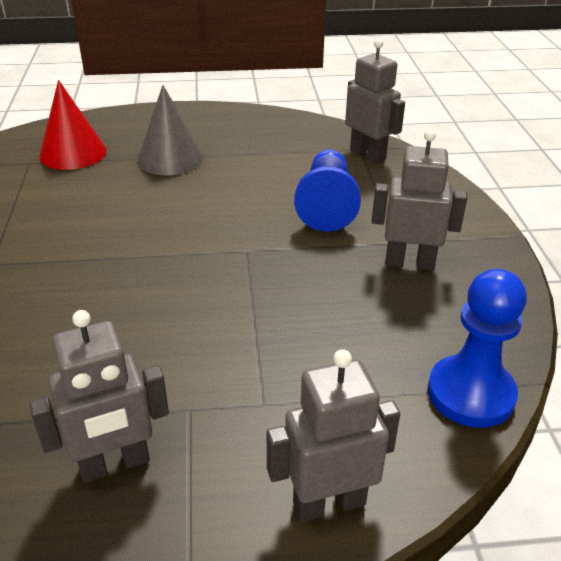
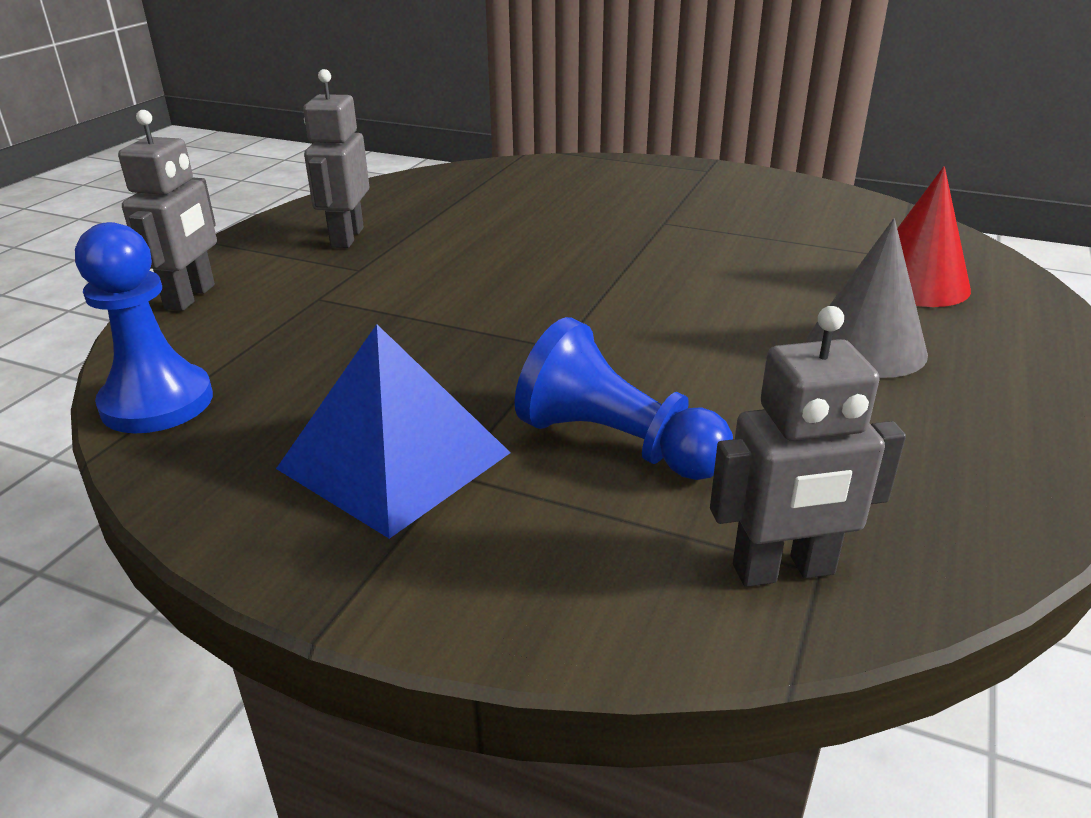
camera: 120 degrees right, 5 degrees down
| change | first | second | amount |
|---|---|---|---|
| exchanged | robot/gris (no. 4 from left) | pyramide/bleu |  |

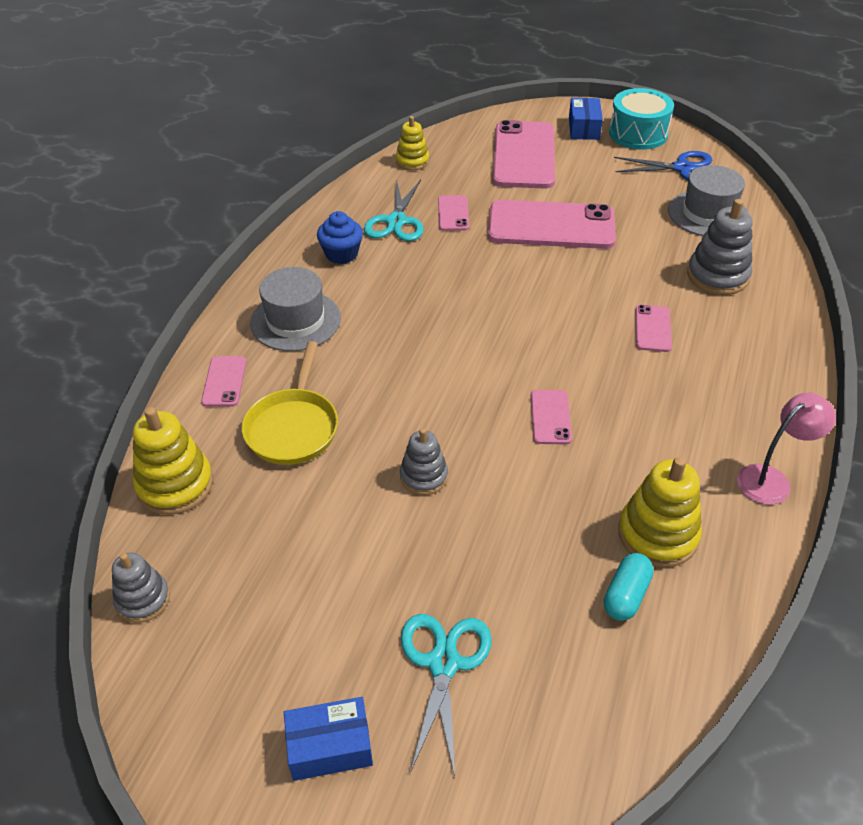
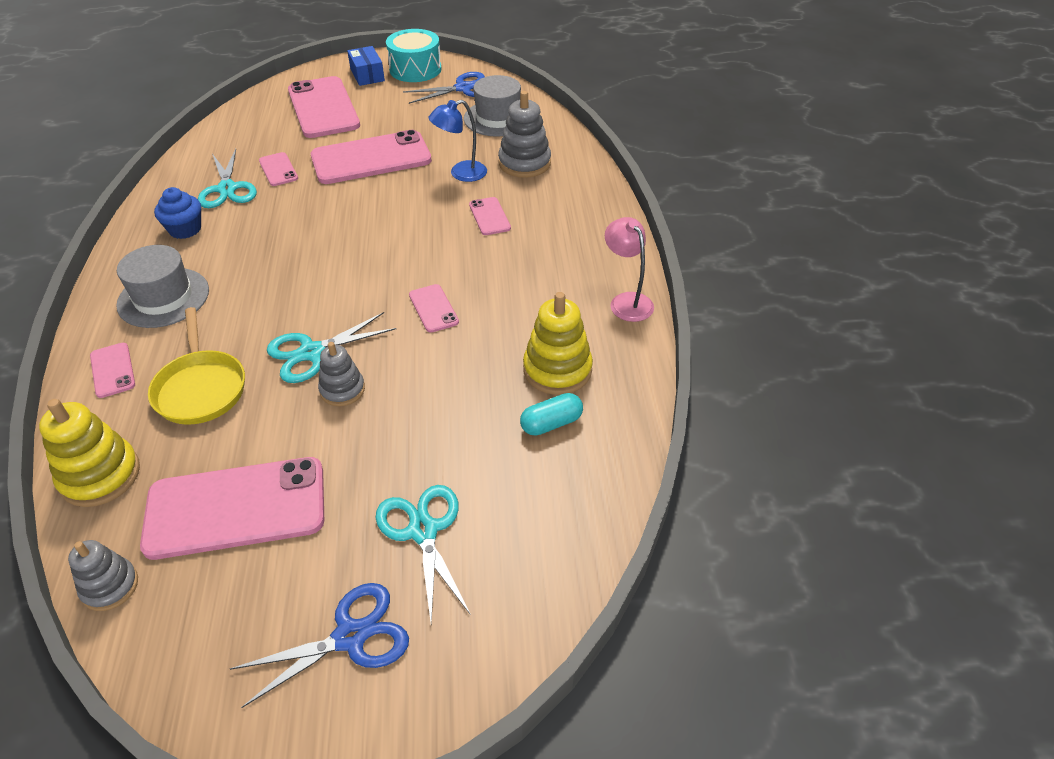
camera: 25 degrees left, 0 degrees up
| change | first | second | amount |
|---|---|---|---|
| missing | jouet à empiler/jaune (no. 2 from left) |  |  |
| appeared |  | téléphone/rose (no. 2 from left) |  |
| appeared |  | ciseaux/turquoise (no. 2 from left) |  |
| appeared |  | lampe/bleu |  |
| exchanged | boîte/bleu (no. 1 from left) | ciseaux/bleu (no. 1 from left) |  |
| spun | gélule/turquoise |  | 60 degrees clockwise |
| spun | lampe/rose |  | 60 degrees counterclockwise |

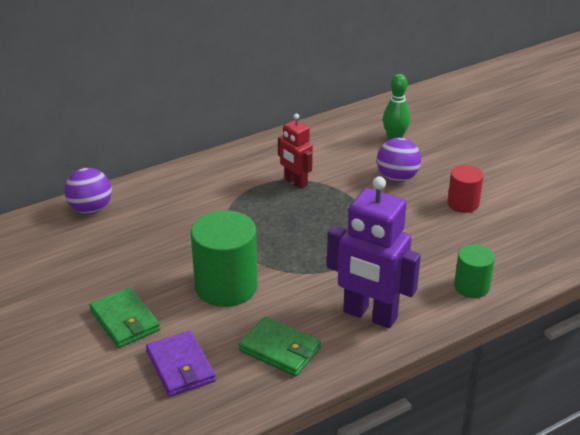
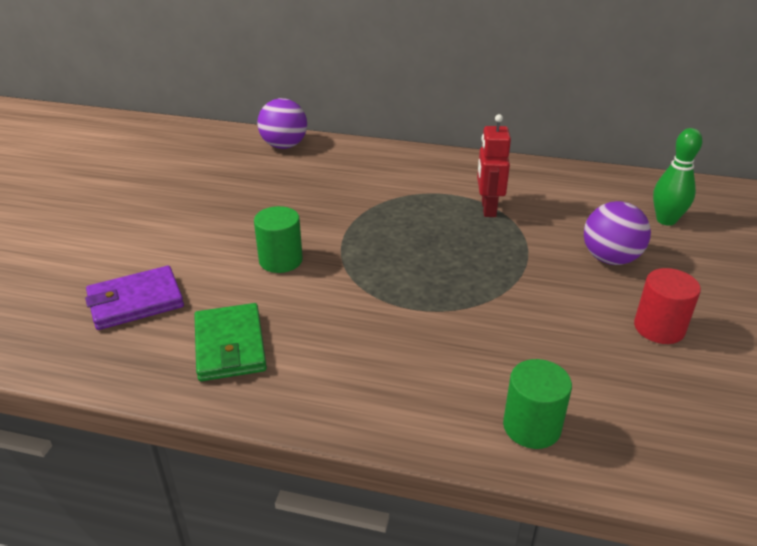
camera: 45 degrees right, 0 degrees up
| change | first | second | amount |
|---|---|---|---|
| missing | portefeuille/vert (no. 1 from left) |  |  |
| missing | robot/violet |  |  |
| spun | portefeuille/violet |  | 45 degrees clockwise |
| size | cylindre/vert (no. 1 from left) |  | x0.56 |

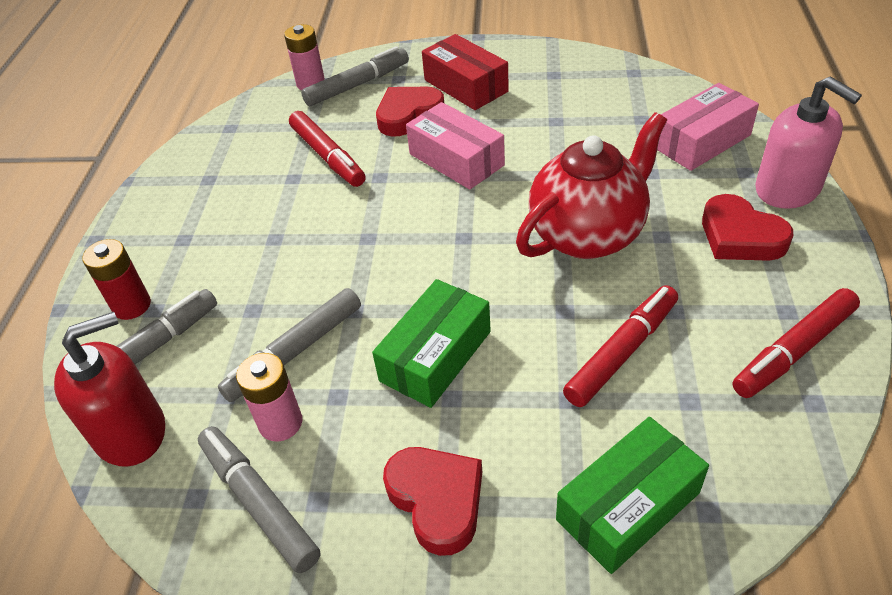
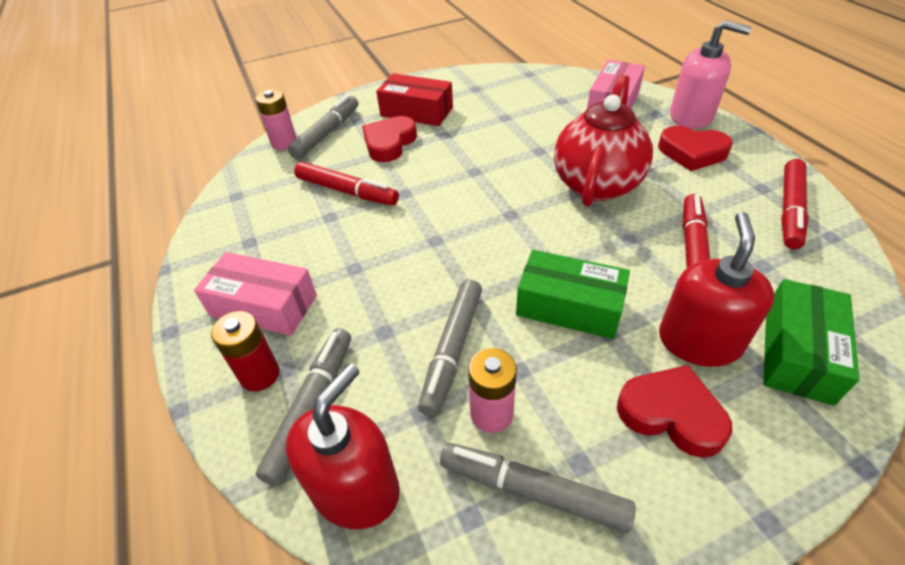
camera: 30 degrees left, 0 degrees up
| change | first | second | amount |
|---|---|---|---|
| appeared |  | distributeur de savon/rouge (no. 2 from left) |  |
| relocated | boîte/rose (no. 1 from left) |  |  |
| spun | boîte/vert (no. 1 from left) |  | 75 degrees counterclockwise |

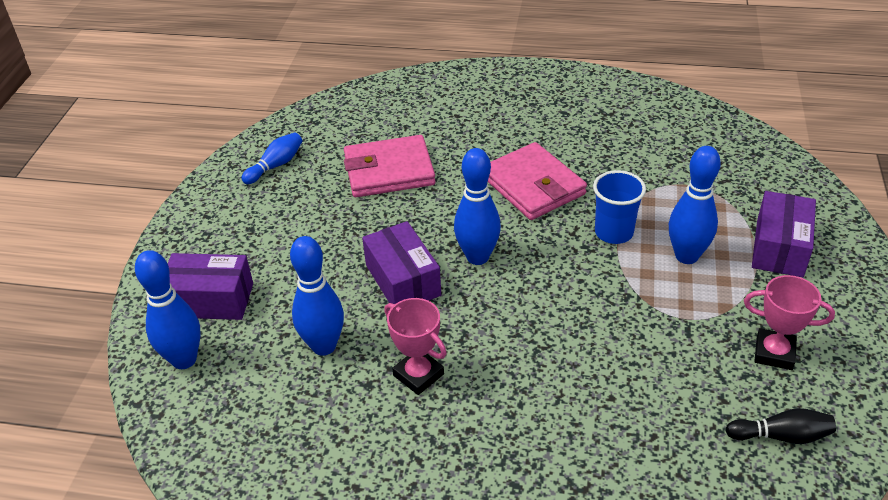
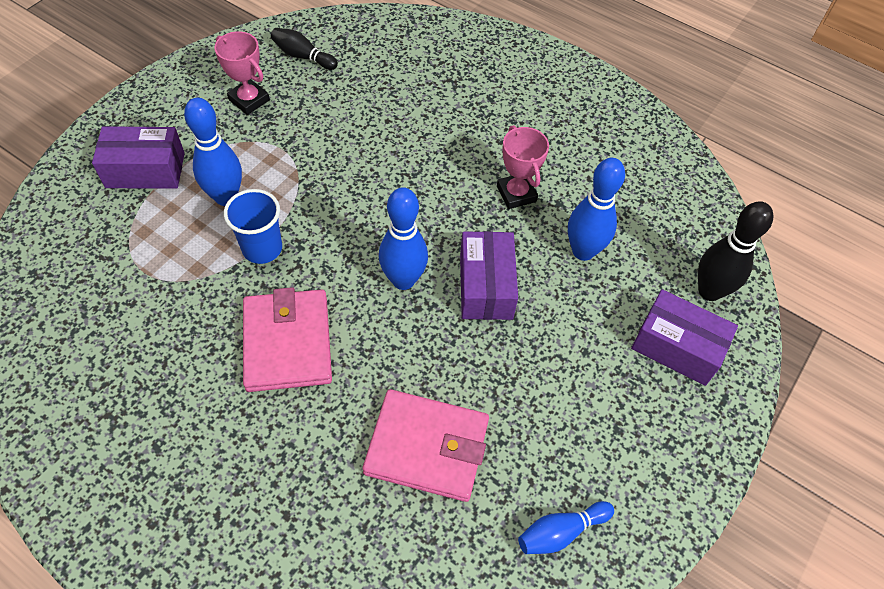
camera: 160 degrees left, 15 degrees up
| change | first | second | amount |
|---|---|---|---|
| colour | quille/bleu (no. 1 from left) | quille/noir (no. 2 from left) |  |
| spun | boîte/violet (no. 3 from left in the first image) | boîte/violet (no. 1 from left) | 45 degrees clockwise |

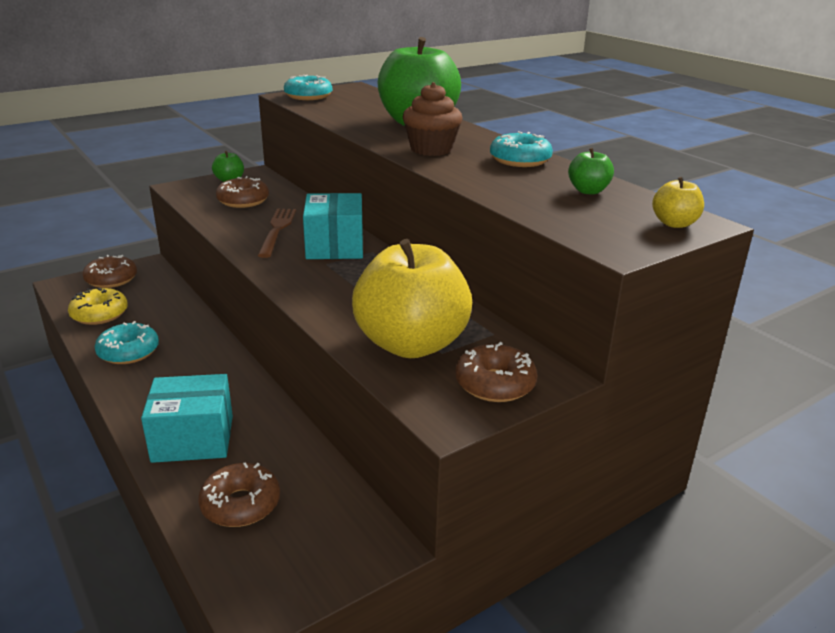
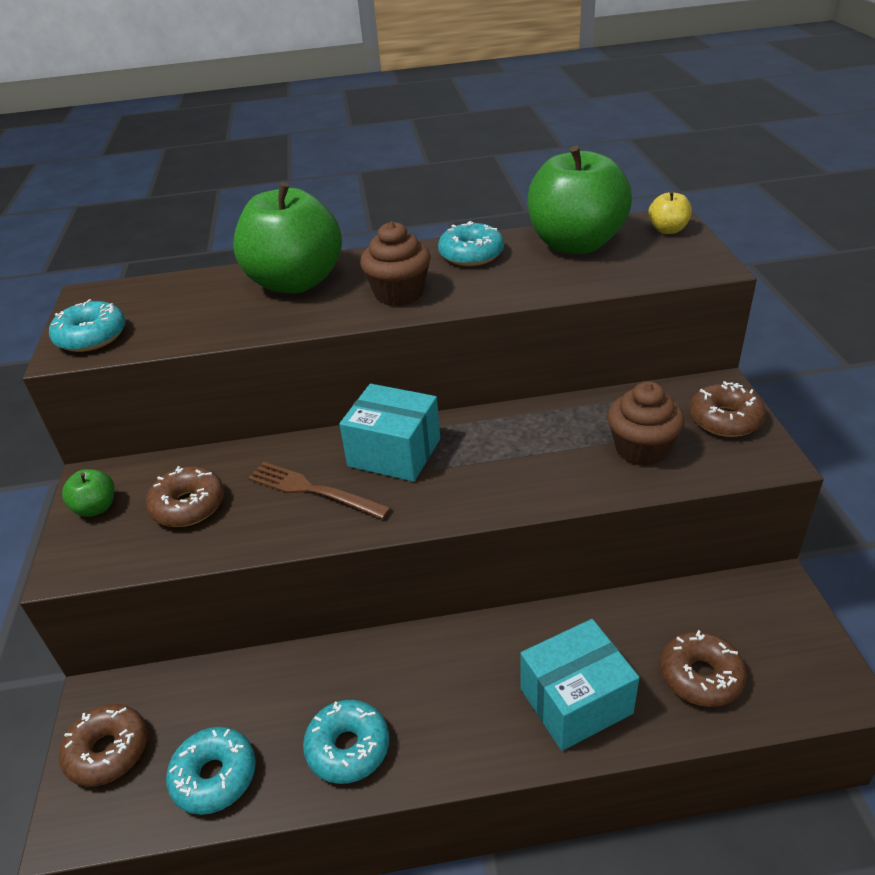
camera: 60 degrees left, 10 degrees up
| change | first | second | amount |
|---|---|---|---|
| exchanged | pomme/jaune (no. 1 from left) | muffin/marron (no. 2 from left) |  |
| colour | beignet/jaune | beignet/turquoise (no. 2 from left) |  |
| spun | boîte/turquoise (no. 1 from left in the first image) | boîte/turquoise (no. 2 from left) | 45 degrees clockwise |
| size | pomme/vert (no. 3 from left) |  | x2.39 |

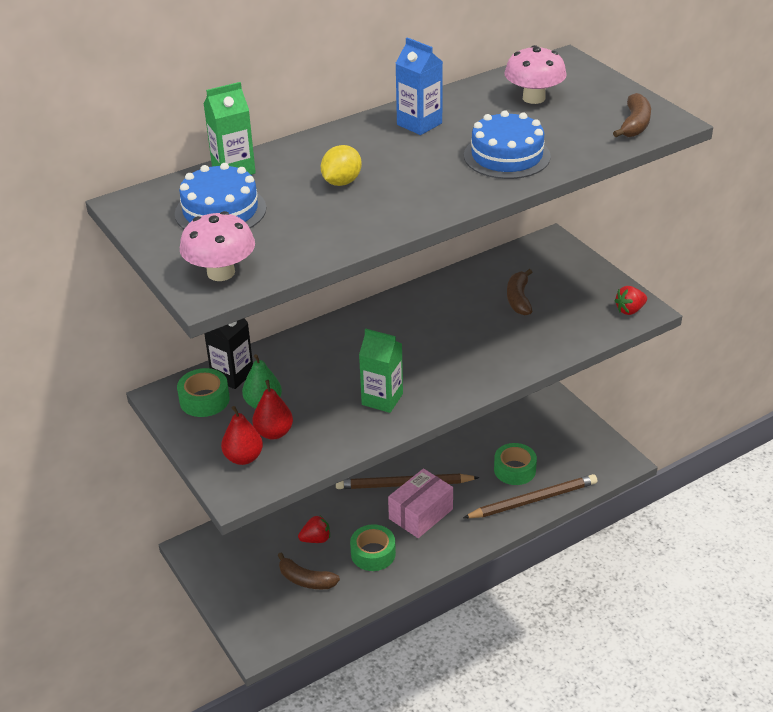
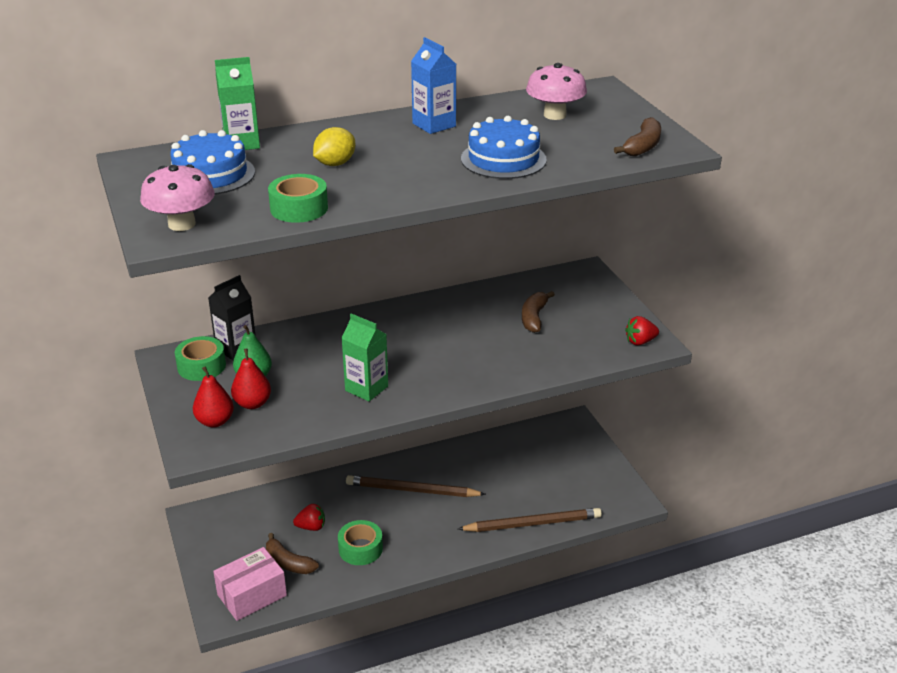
camera: 10 degrees right, 5 degrees down
| change | first | second | amount |
|---|---|---|---|
| relocated | boîte/rose |  |  |
| relocated | ruban adhésif/vert (no. 3 from left in the first image) | ruban adhésif/vert (no. 2 from left) |  |

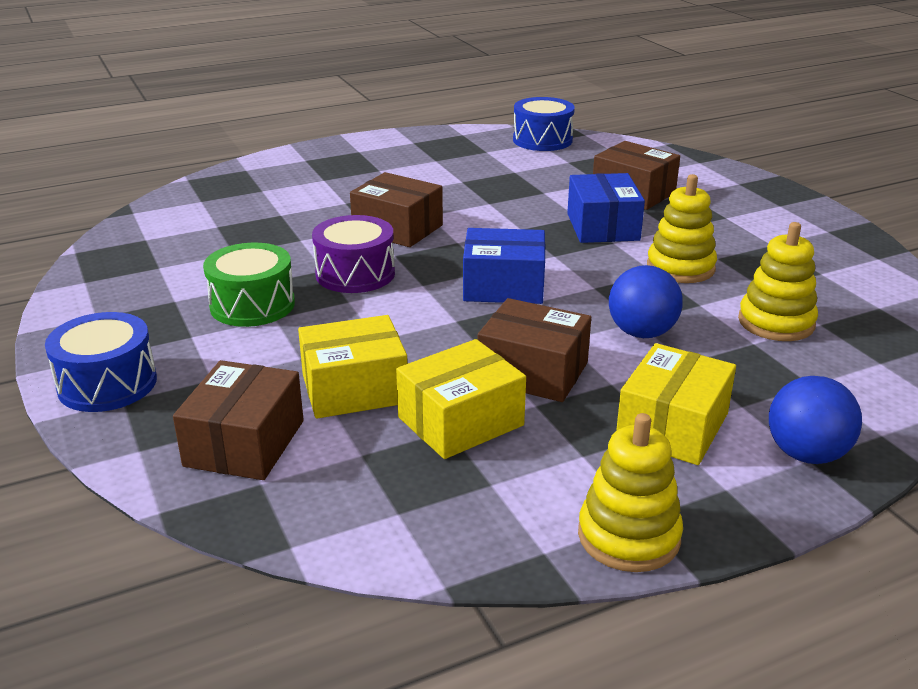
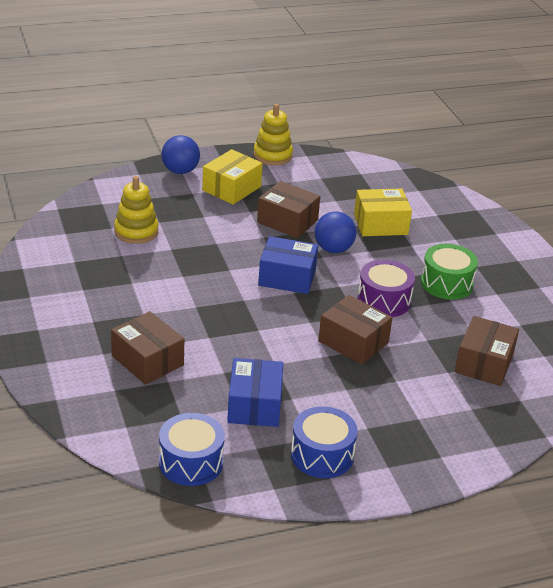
camera: 175 degrees left, 5 degrees up
| change | first | second | amount |
|---|---|---|---|
| missing | boîte/jaune (no. 2 from left) |  |  |
| missing | jouet à empiler/jaune (no. 2 from left) |  |  |
| relocated | tambour/bleu (no. 1 from left in the first image) | tambour/bleu (no. 2 from left) |  |
| relocated | boîte/marron (no. 1 from left in the first image) | boîte/marron (no. 4 from left) |  |
| relocated | boîte/bleu (no. 2 from left in the first image) | boîte/bleu (no. 1 from left) |  |
| relocated | balle/bleu (no. 1 from left in the first image) | balle/bleu (no. 2 from left) |  |

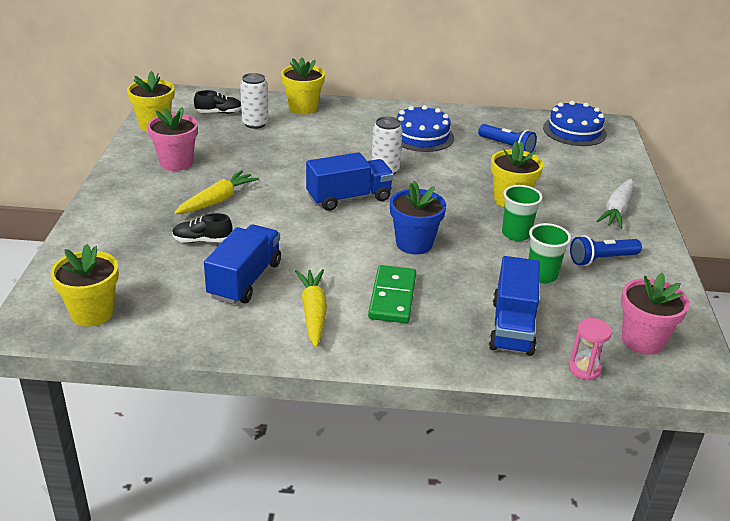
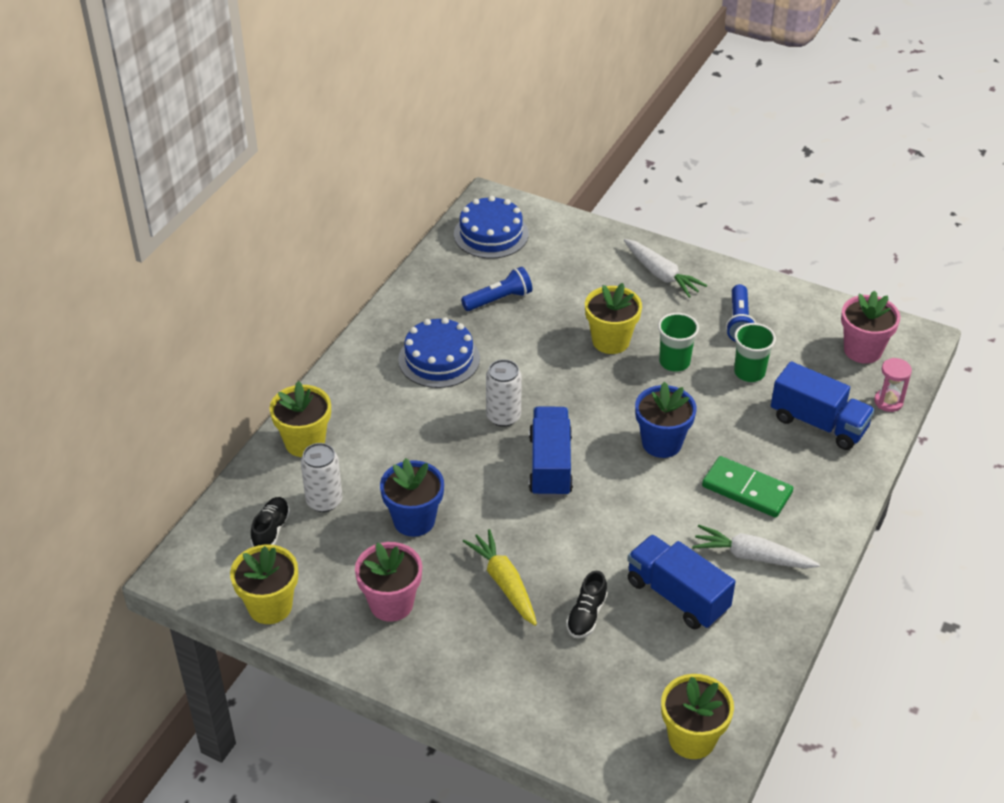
camera: 65 degrees left, 10 degrees up
| change | first | second | amount |
|---|---|---|---|
| appeared |  | pot de fleurs/bleu (no. 1 from left) |  |
| colour | carotte/jaune (no. 2 from left) | carotte/blanc (no. 2 from left) |  |

